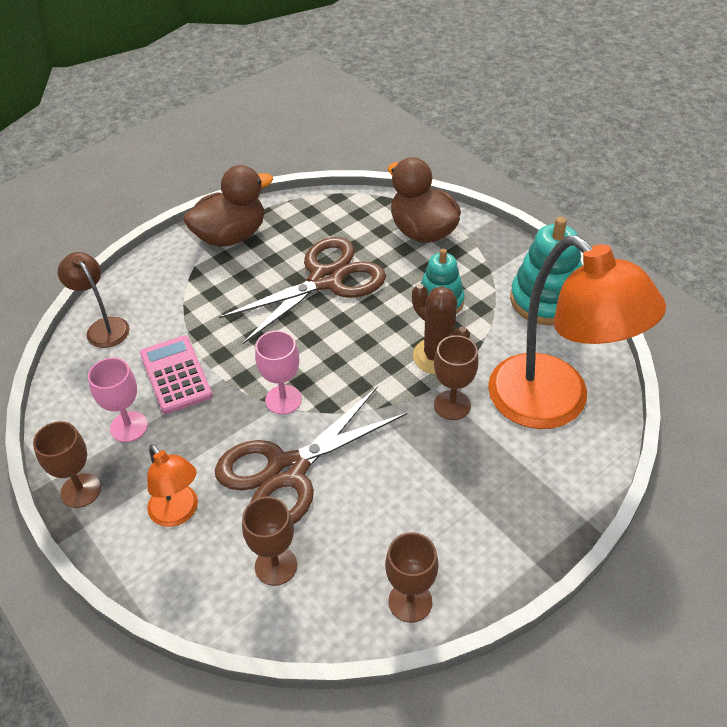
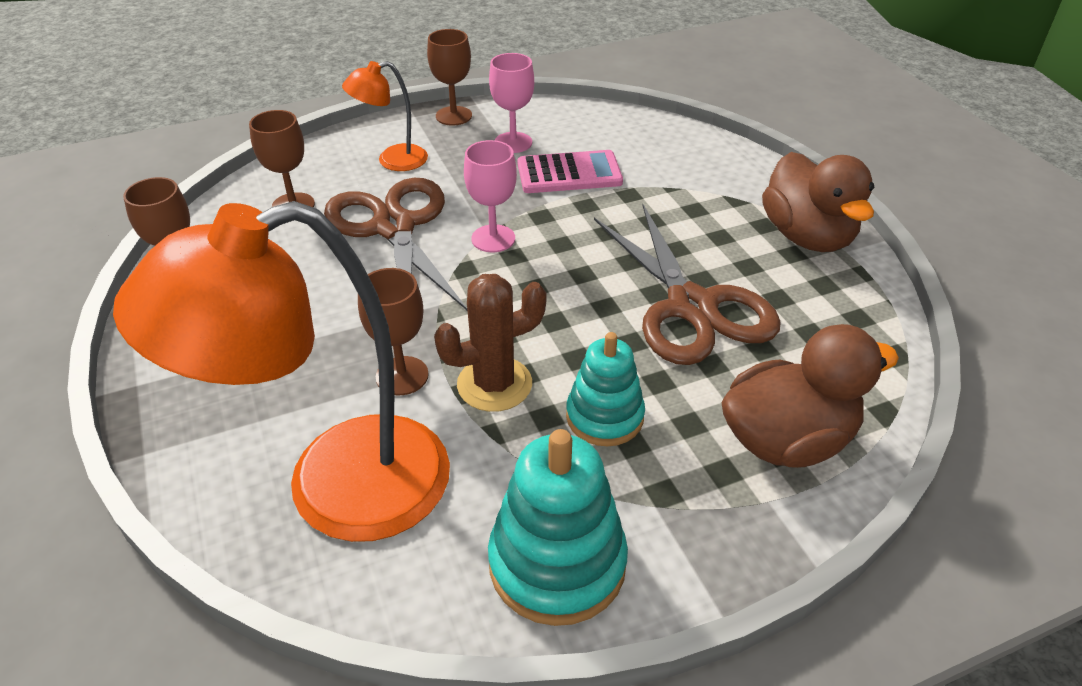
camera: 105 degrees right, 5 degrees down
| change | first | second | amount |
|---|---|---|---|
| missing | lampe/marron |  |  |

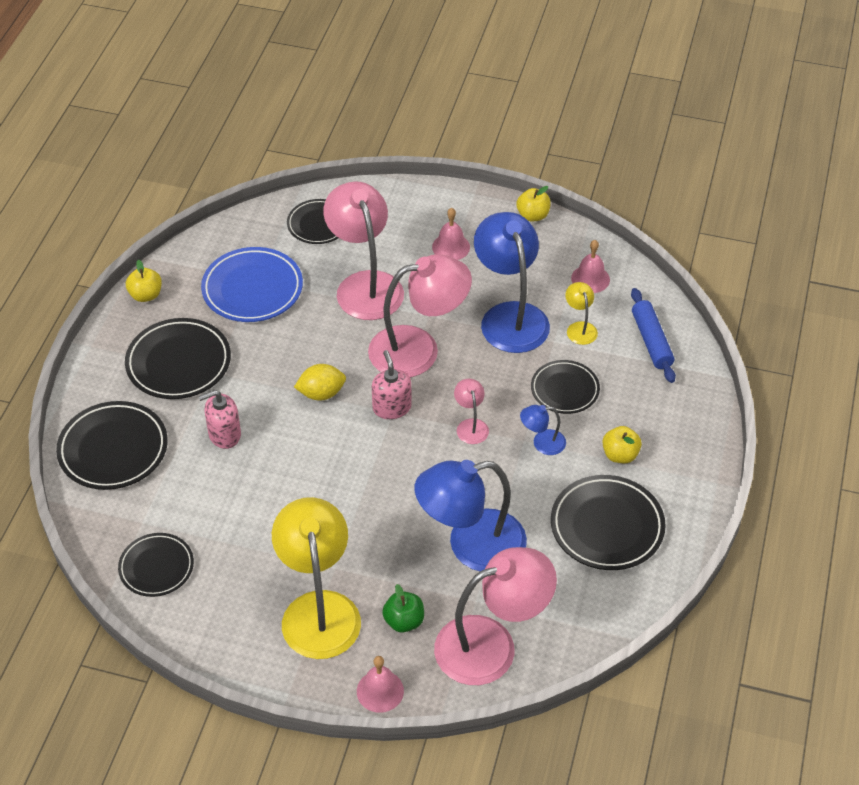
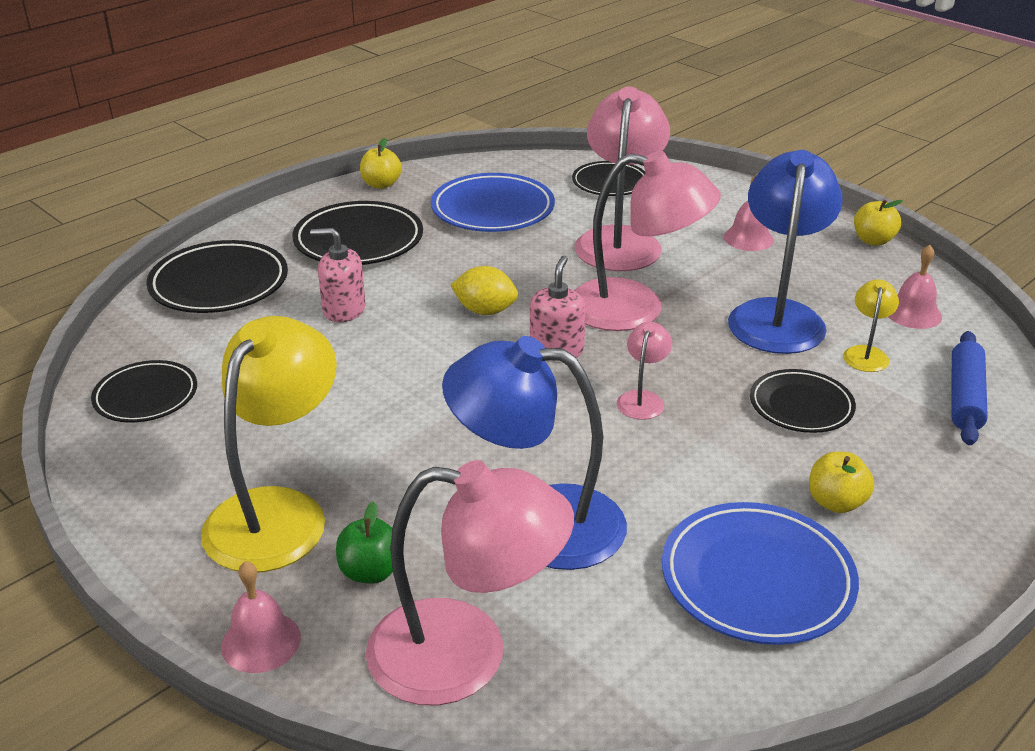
camera: 30 degrees right, 15 degrees down
| change | first | second | amount |
|---|---|---|---|
| missing | lampe/bleu (no. 3 from left) |  |  |
| colour | assiette/noir (no. 6 from left) | assiette/bleu (no. 2 from left) |  |

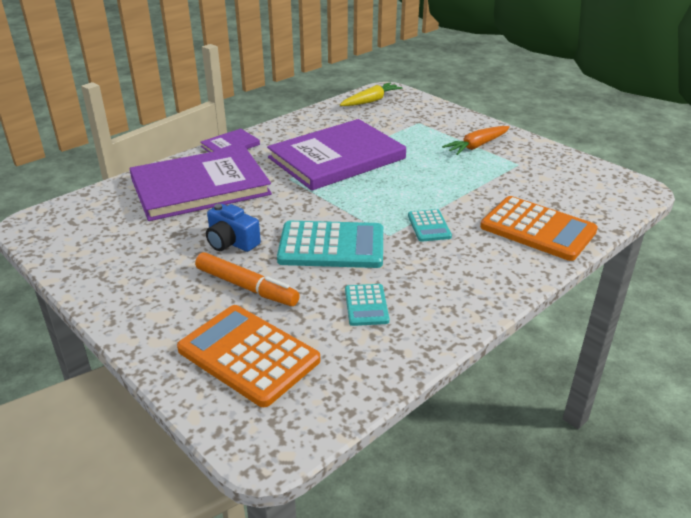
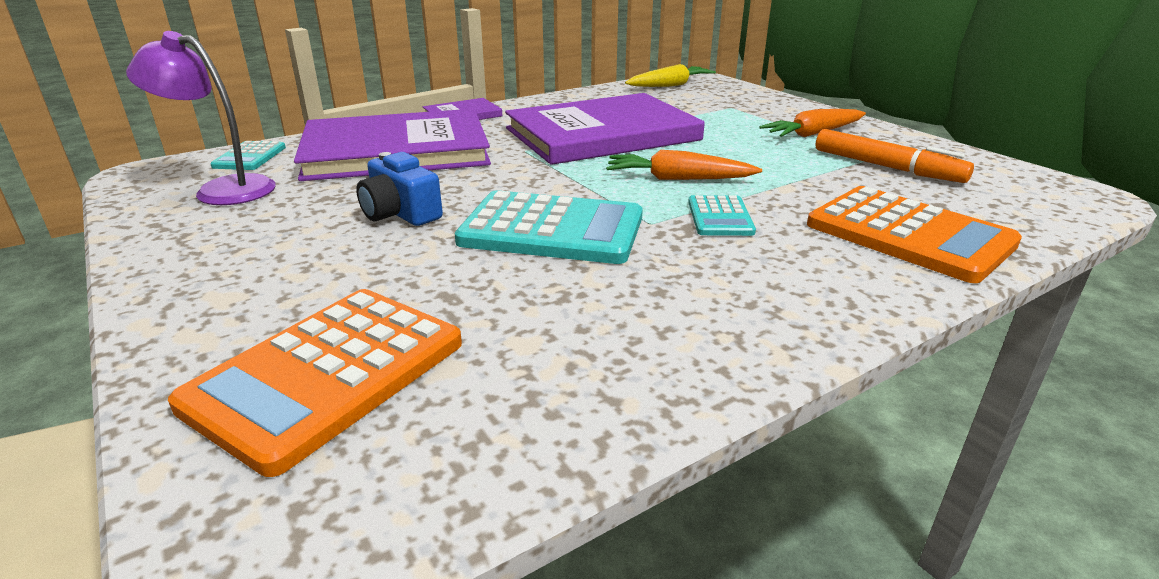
camera: 10 degrees right, 5 degrees down
| change | first | second | amount |
|---|---|---|---|
| appeared |  | lampe/violet |  |
| appeared |  | carotte/orange (no. 1 from left) |  |
| relocated | feutre/orange |  |  |
| relocated | calculatrice/turquoise (no. 2 from left in the first image) | calculatrice/turquoise (no. 1 from left) |  |
| spun | calculatrice/orange (no. 1 from left) |  | 105 degrees counterclockwise |

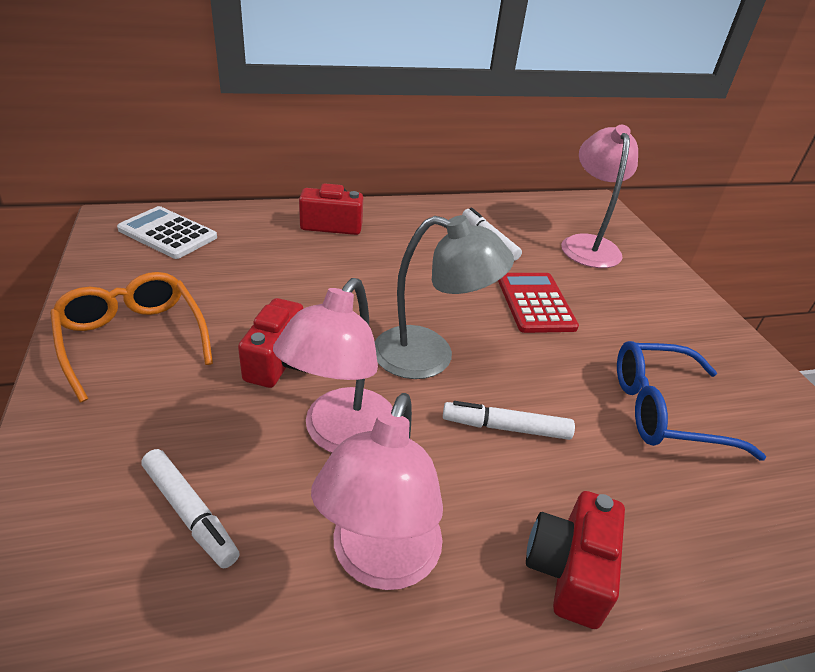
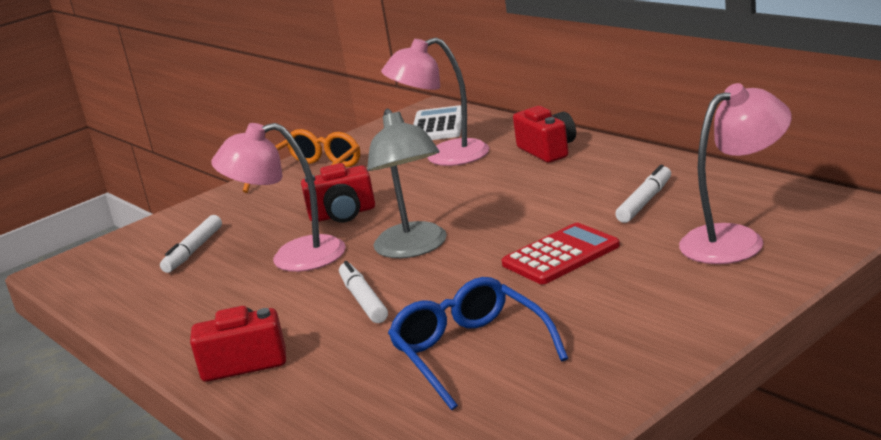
camera: 70 degrees right, 15 degrees down
| change | first | second | amount |
|---|---|---|---|
| relocated | lampe/rose (no. 2 from left) |  |  |

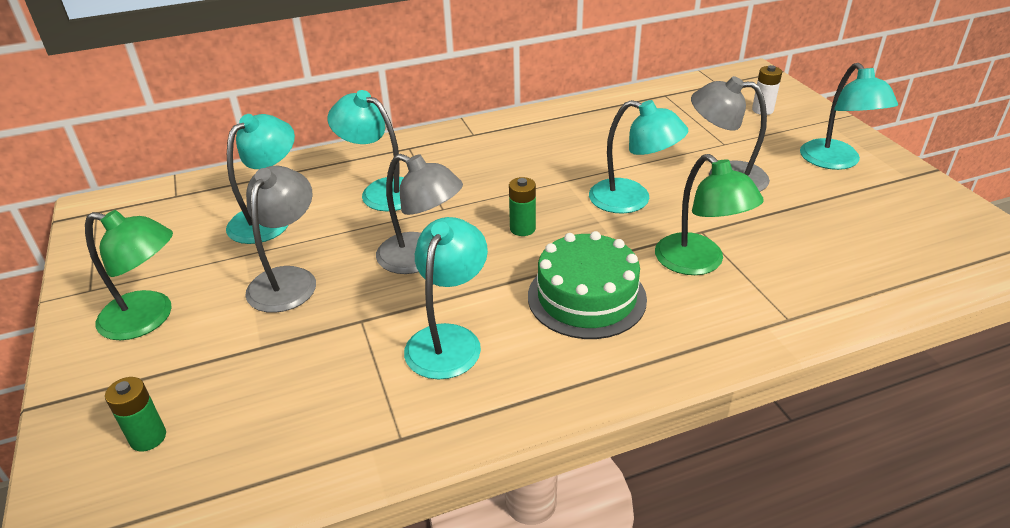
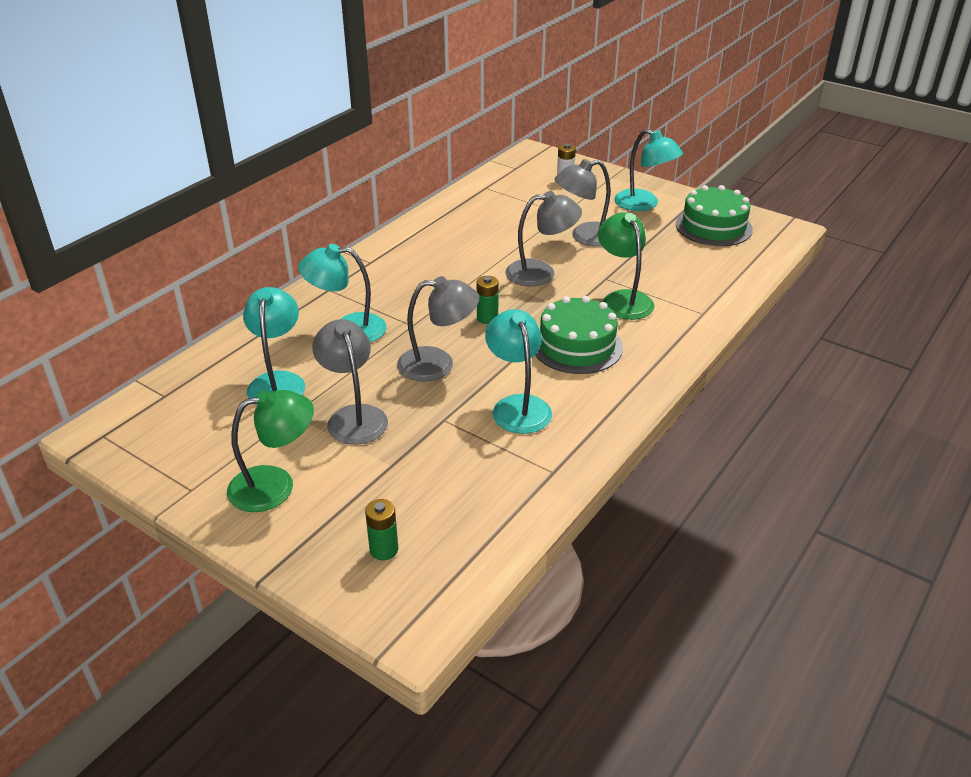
camera: 35 degrees left, 0 degrees up
| change | first | second | amount |
|---|---|---|---|
| appeared |  | gâteau/vert (no. 2 from left) |  |
| colour | lampe/turquoise (no. 4 from left) | lampe/gris (no. 3 from left) |  |
| spun | lampe/vert (no. 2 from left) |  | 135 degrees counterclockwise |

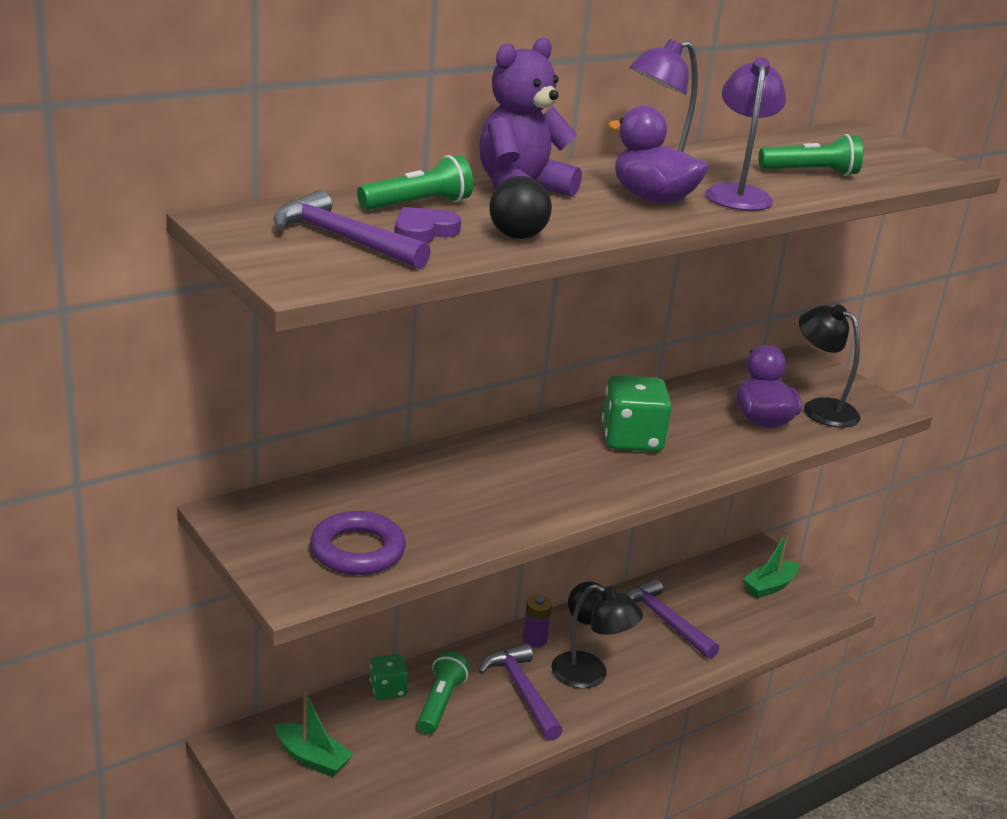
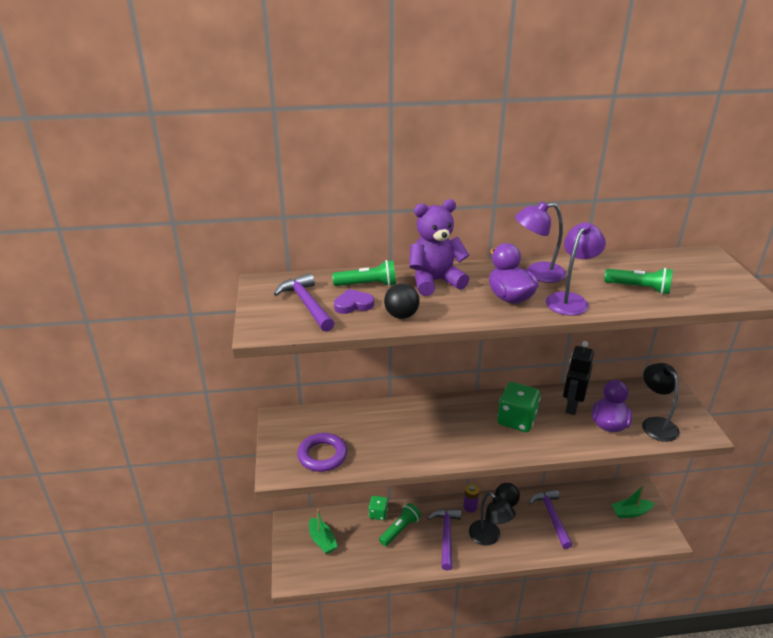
camera: 30 degrees right, 5 degrees up
| change | first | second | amount |
|---|---|---|---|
| appeared |  | robot/noir |  |

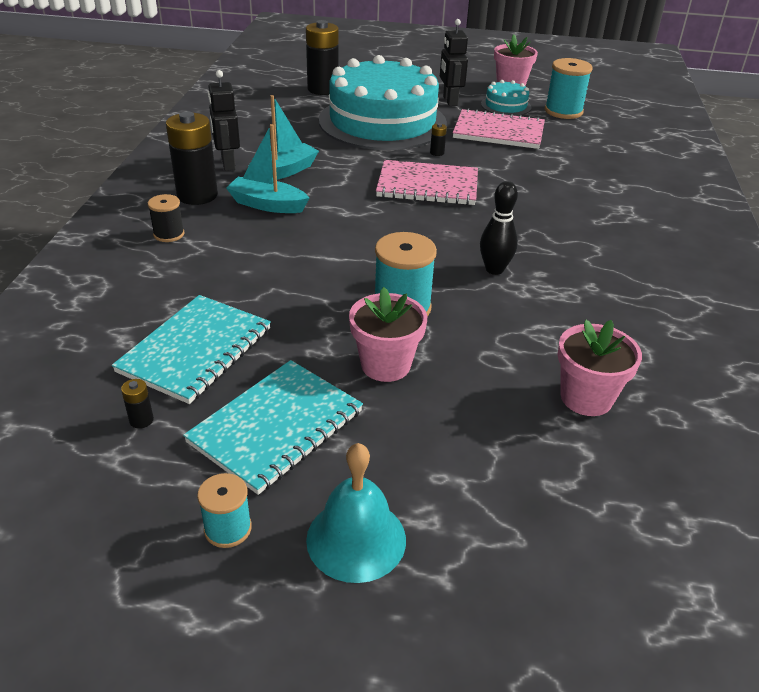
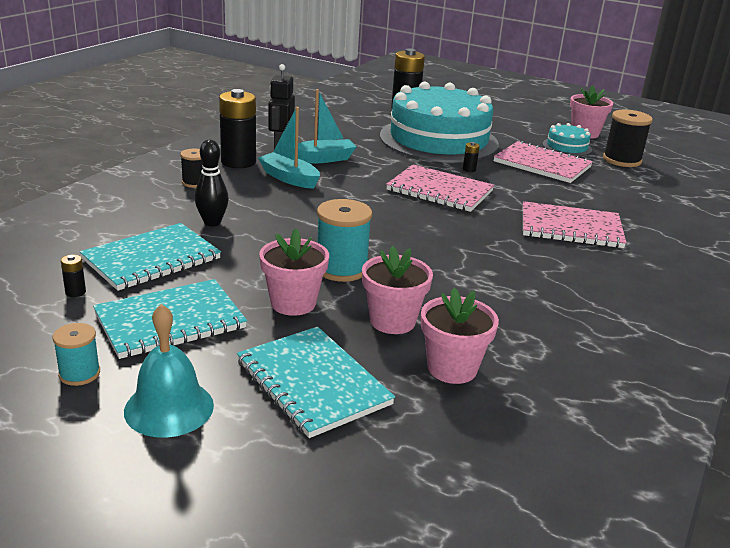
camera: 20 degrees right, 10 degrees down
| change | first | second | amount |
|---|---|---|---|
| missing | robot/noir (no. 2 from left) |  |  |
| appeared |  | carnet/turquoise (no. 3 from left) |  |
| appeared |  | pot de fleurs/rose (no. 2 from left) |  |
| appeared |  | carnet/rose (no. 3 from left) |  |
| relocated | quille/noir |  |  |
| colour | bobine/turquoise (no. 3 from left) | bobine/noir (no. 2 from left) |  |

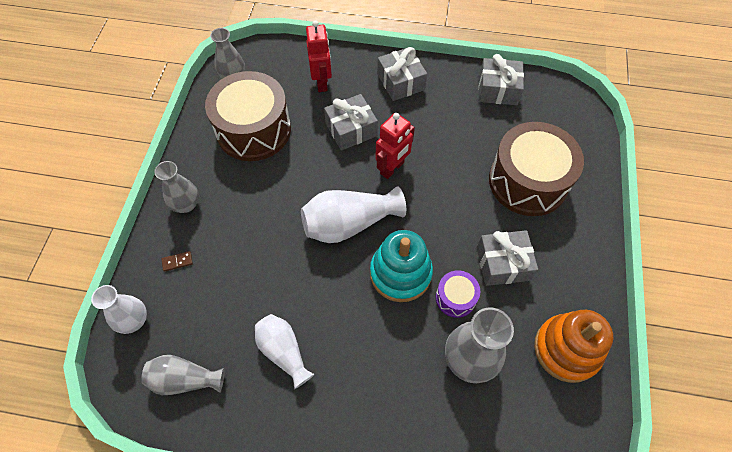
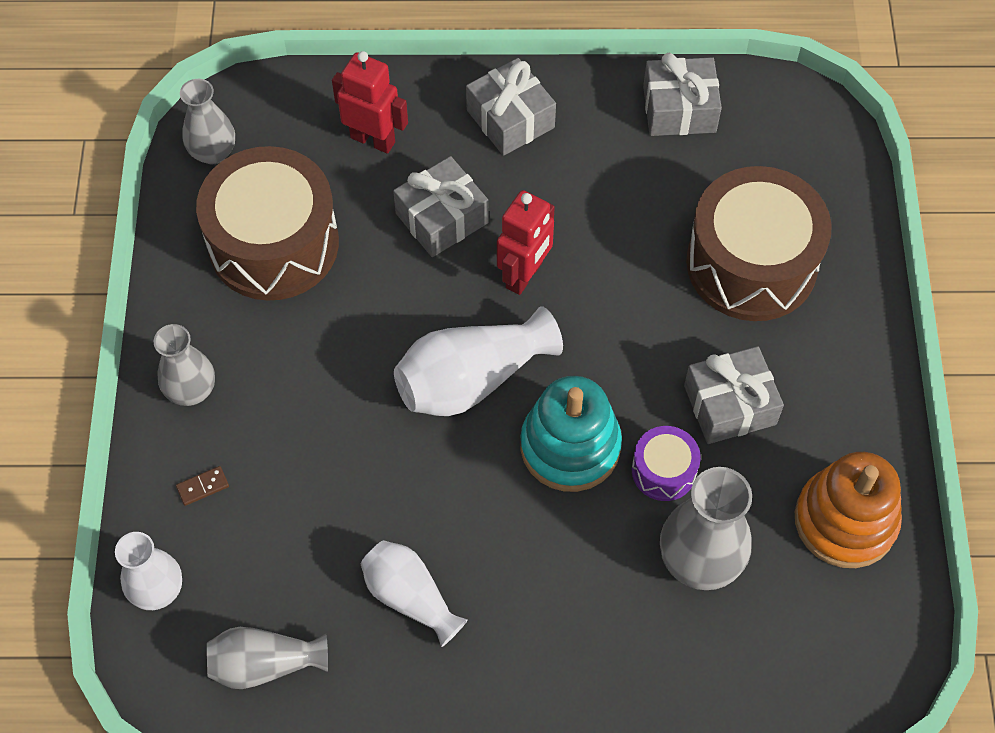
camera: 10 degrees left, 0 degrees up
| change | first | second | amount |
|---|---|---|---|
| spun | robot/rouge (no. 1 from left) |  | 45 degrees counterclockwise |

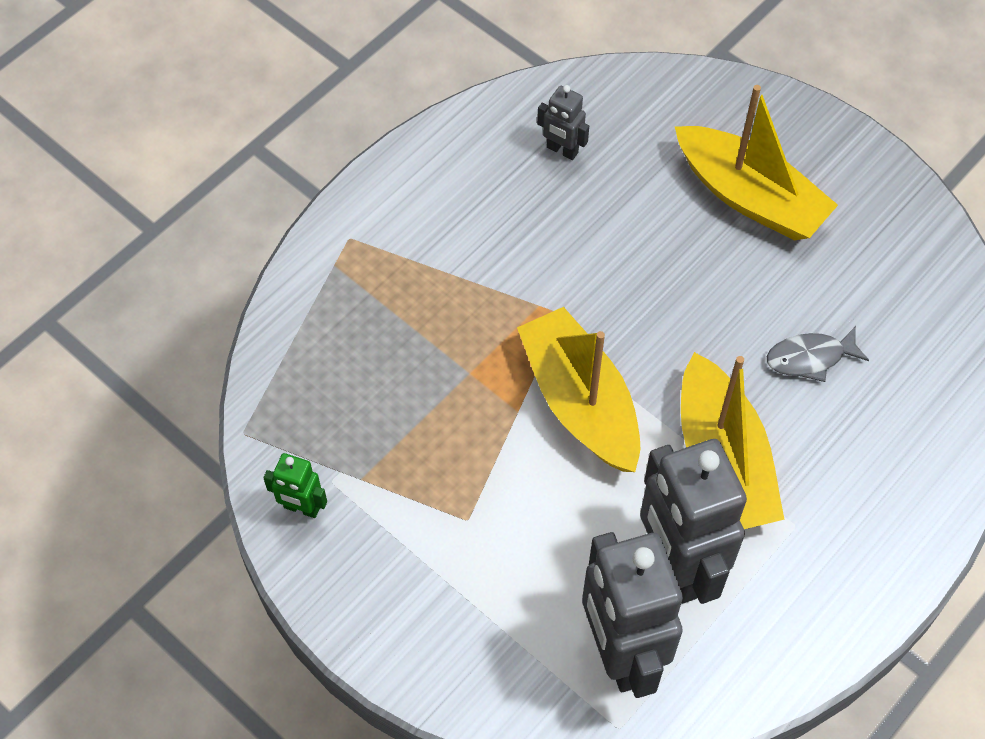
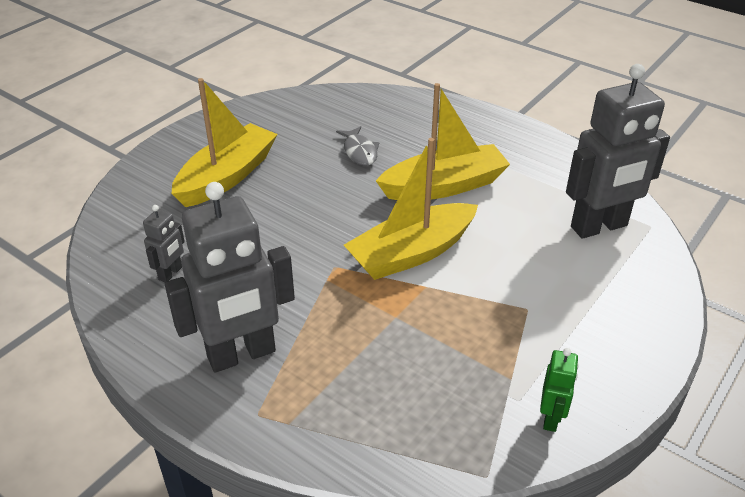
camera: 95 degrees left, 20 degrees down
| change | first | second | amount |
|---|---|---|---|
| relocated | robot/gris (no. 3 from left in the first image) | robot/gris (no. 2 from left) |  |

